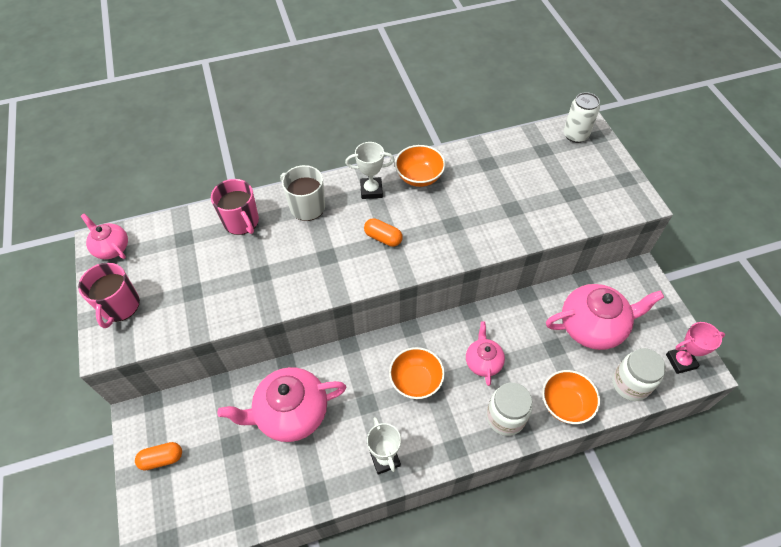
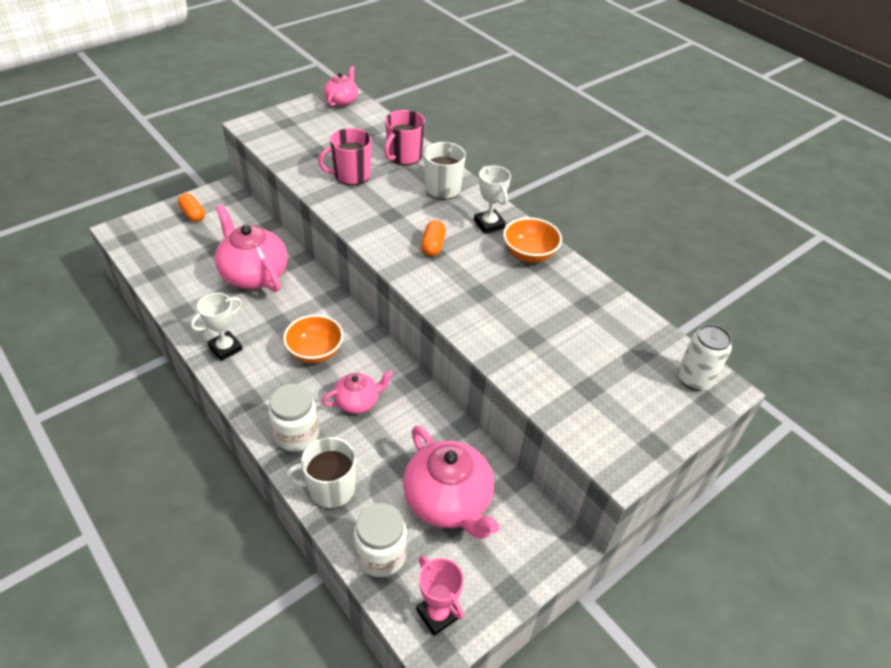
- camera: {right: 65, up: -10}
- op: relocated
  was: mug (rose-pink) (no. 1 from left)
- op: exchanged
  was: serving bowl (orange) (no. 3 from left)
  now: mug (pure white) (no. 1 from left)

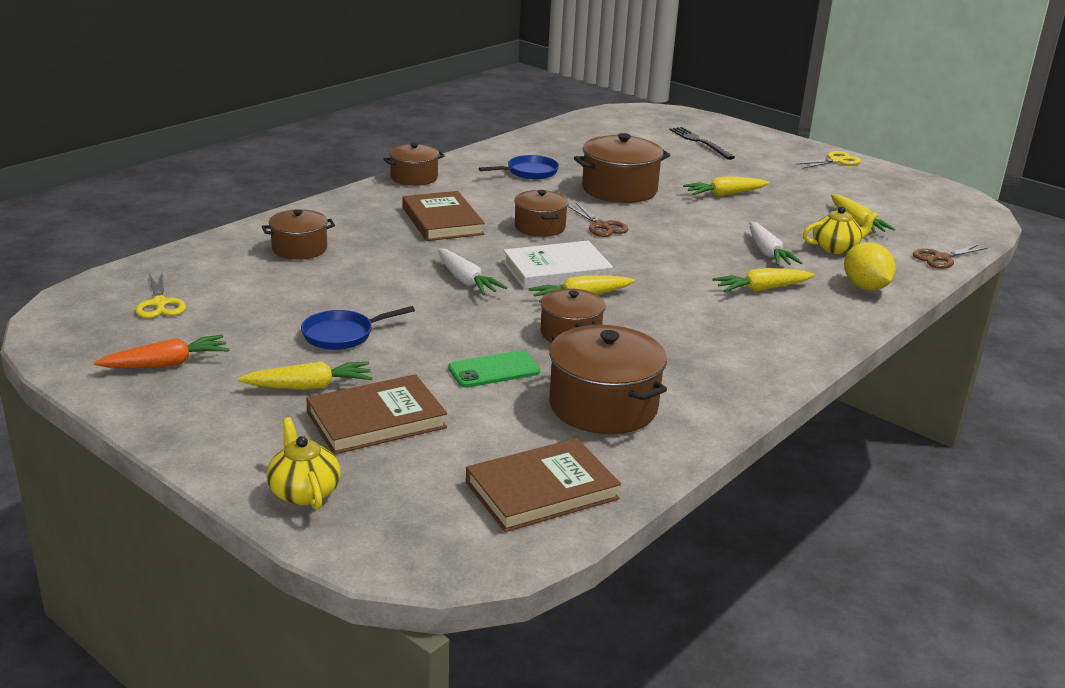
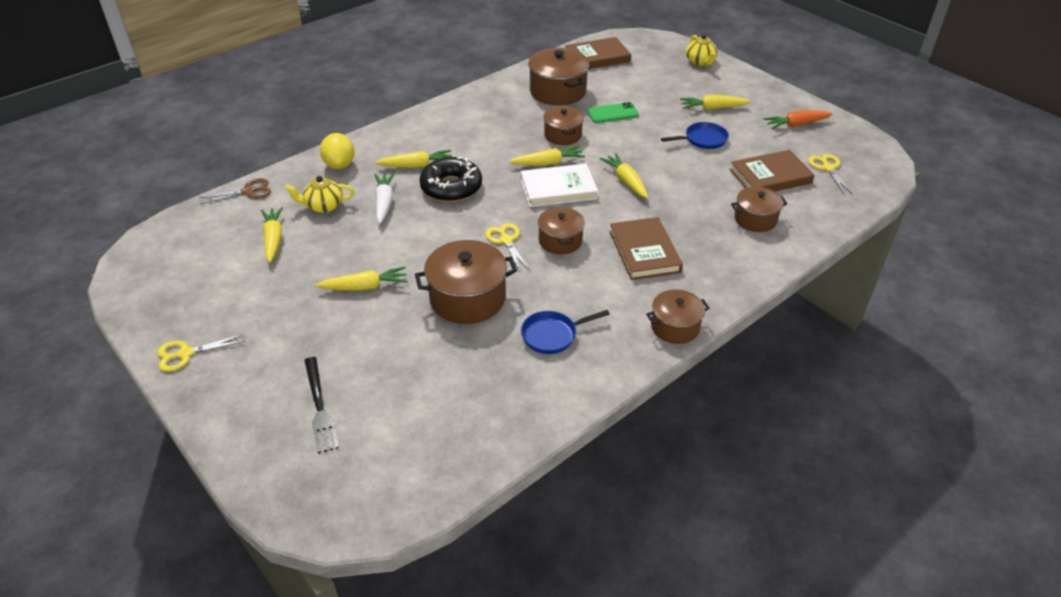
- camera: {right: -170, up: 15}
- op: relocated
  was: hardback (brown) (no. 1 from left in the first image)
  now: hardback (brown) (no. 3 from left)
- op: colour
  was: toy carrot (pure white) (no. 1 from left)
  now: toy carrot (golden) (no. 5 from left)
- op: colour
  was: shears (brown) (no. 1 from left)
  now: shears (golden) (no. 2 from left)
- op: appeared
  now: doughnut (ebony)

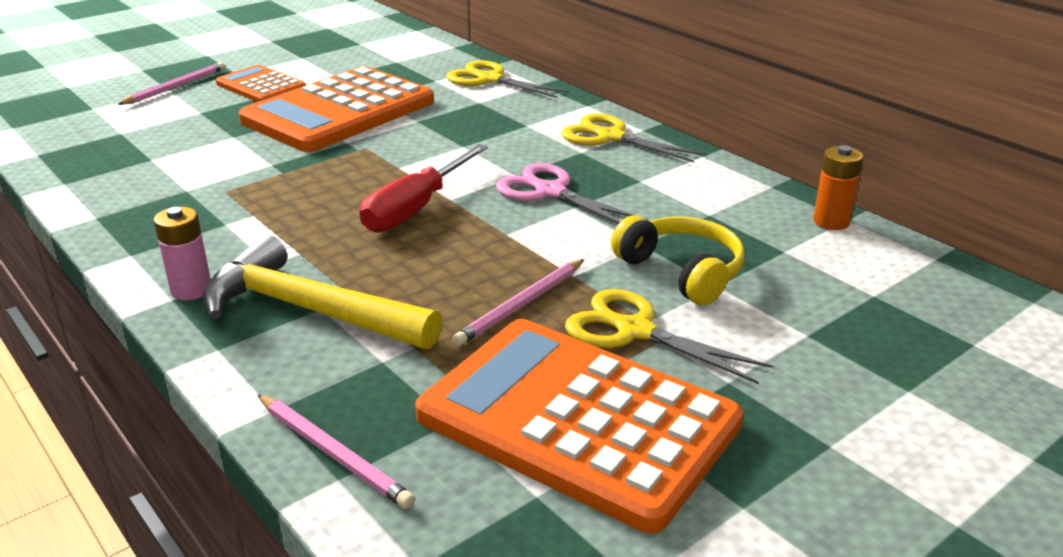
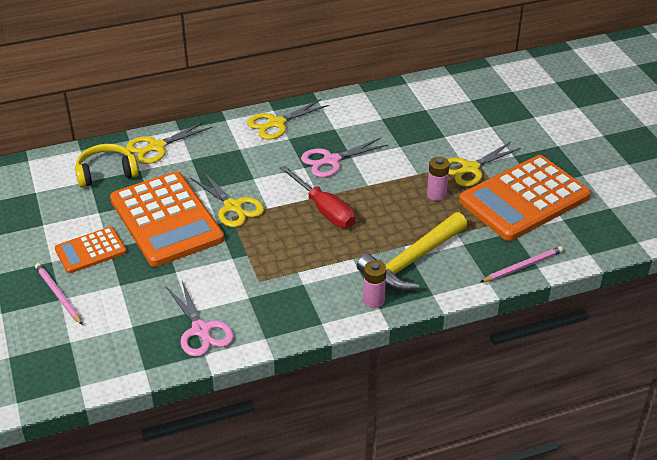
- camera: {right: -70, up: 10}
- op: exchanged
  was: wooden pencil (rose-pink) (no. 3 from left)
  now: battery (rose-pink) (no. 2 from left)
- op: relocated
  was: over-ear headphones (golden)
- op: missing
  was: battery (orange)
- op: appeared
  now: shears (rose-pink) (no. 1 from left)
- op: appeared
  now: shears (golden) (no. 2 from left)

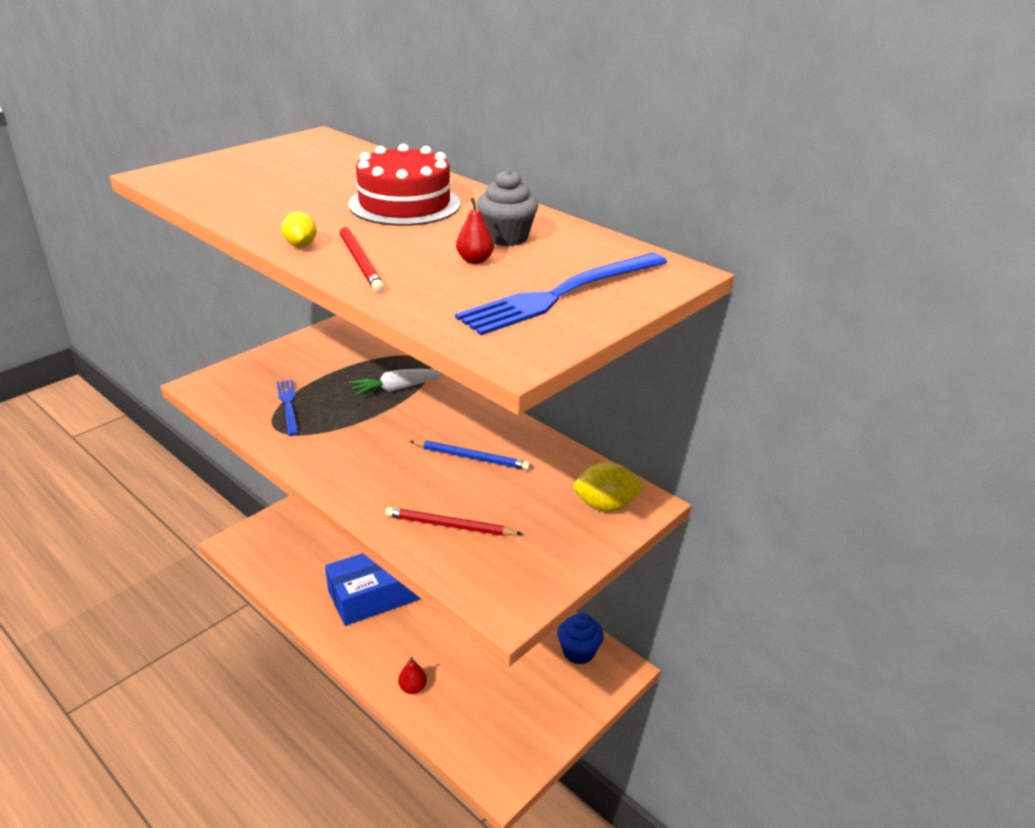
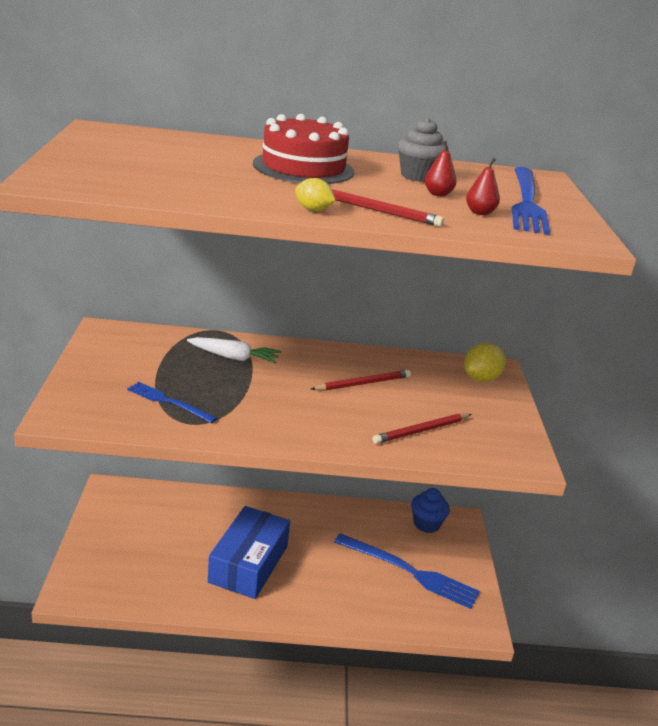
- camera: {right: -45, up: -5}
- op: spun
  was: toy carrot (pure white)
  clockwise: -105
- op: relocated
  was: pear fruit (scarlet) (no. 1 from left in the first image)
  now: pear fruit (scarlet) (no. 2 from left)
- op: colour
  was: wooden pencil (royal blue)
  now: wooden pencil (scarlet) (no. 1 from left)
- op: appeared
  now: dinner fork (royal blue) (no. 2 from left)

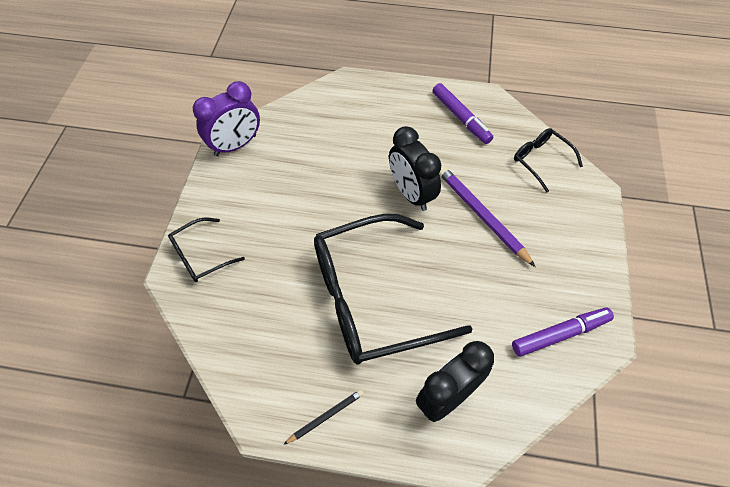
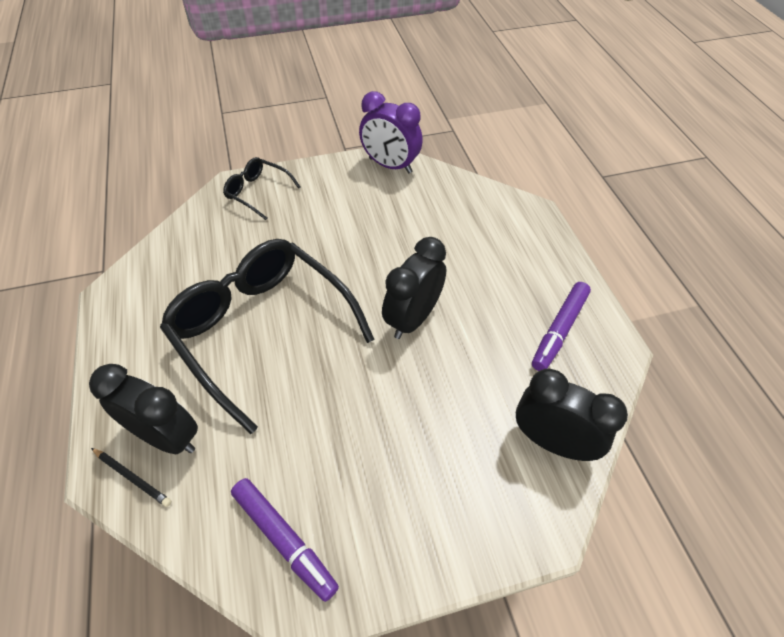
- camera: {right: 65, up: -5}
- op: relocated
  was: wooden pencil (ebony)
- op: missing
  was: wooden pencil (purple)
- op: exchanged
  was: glasses (ebony) (no. 3 from left)
  now: alarm clock (ebony) (no. 3 from left)

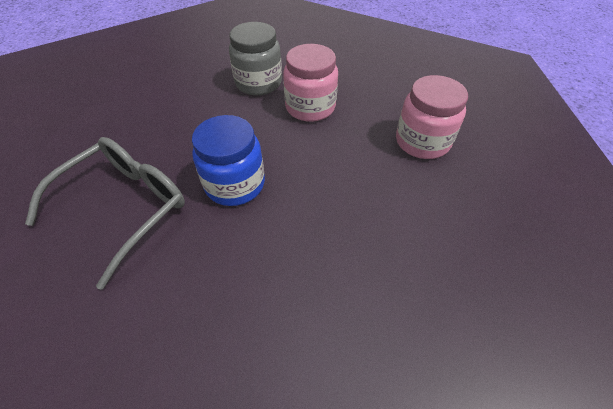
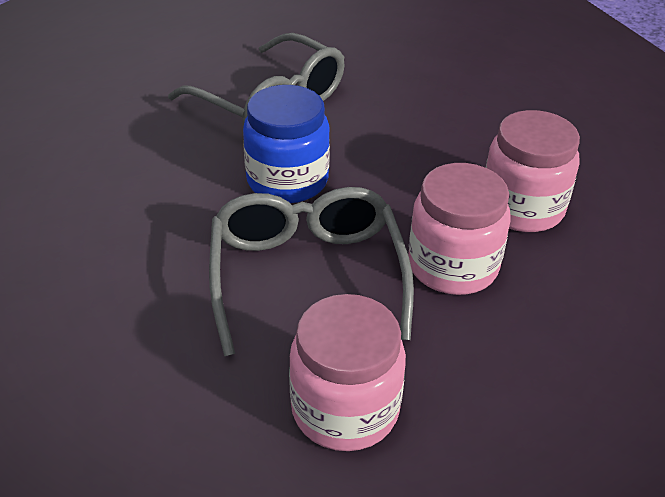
- camera: {right: 95, up: -10}
- op: colour
  was: preserve jar (ash-grey)
  now: preserve jar (rose-pink) (no. 3 from left)
- op: appeared
  now: glasses (ash-grey) (no. 2 from left)

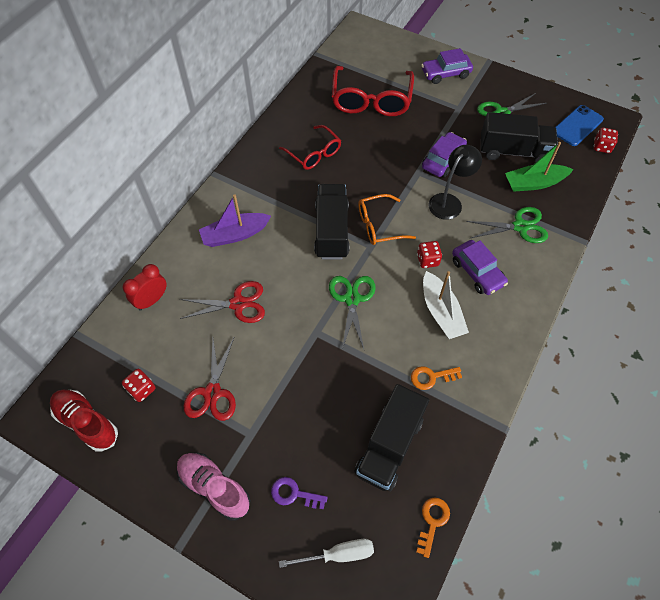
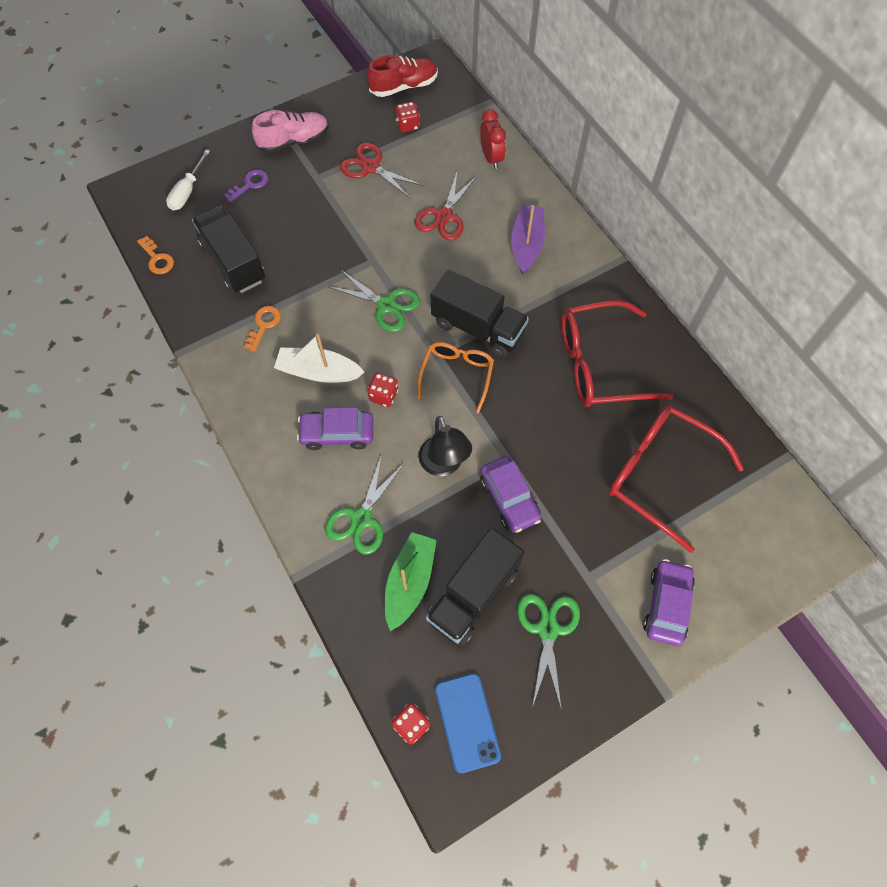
- camera: {right: 120, up: 5}
- op: size
  was: glasses (scarlet) (no. 1 from left)
  ratio: 1.64

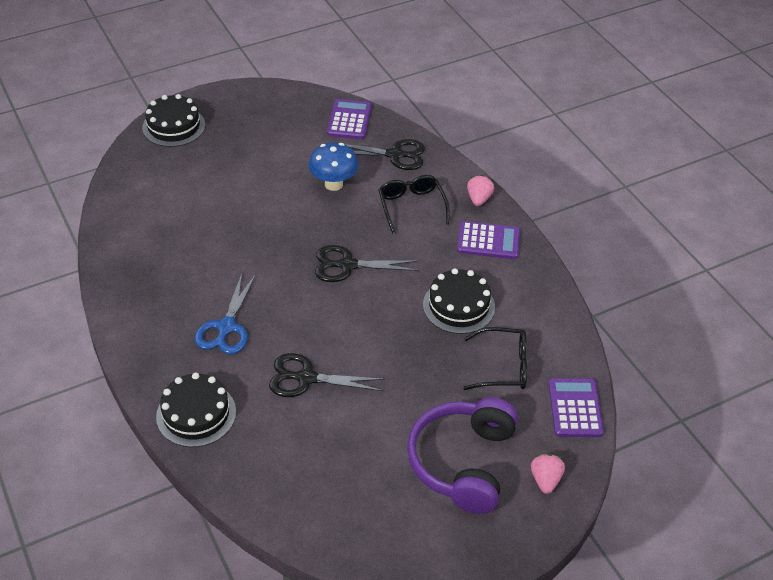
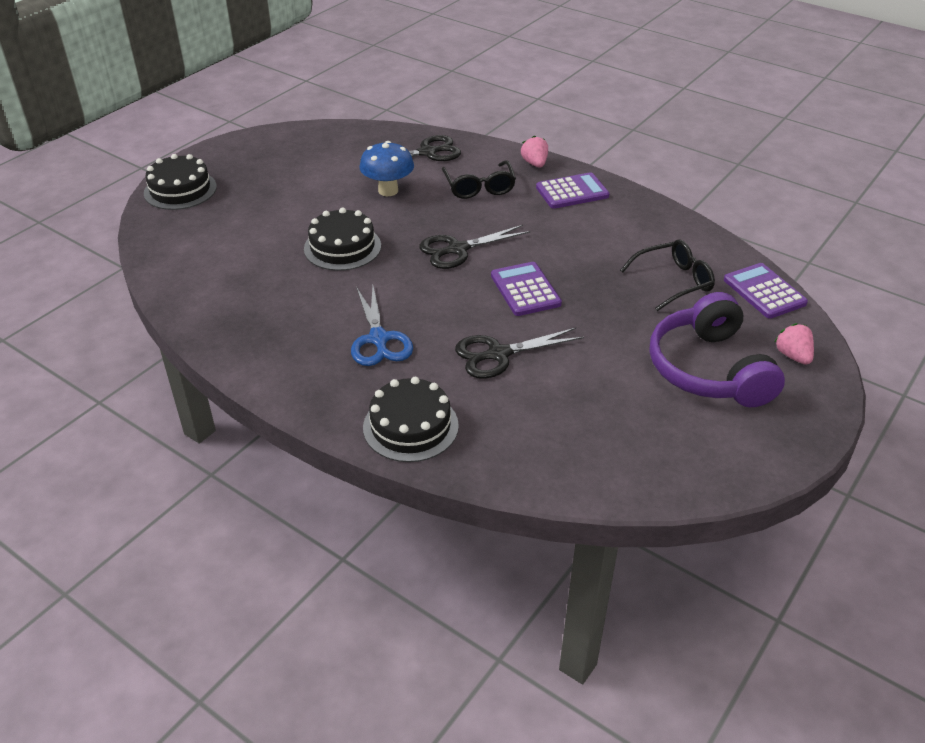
- camera: {right: -25, up: -5}
- op: relocated
  was: calculator (purple) (no. 1 from left)
- op: spun
  was: glasses (ebony) (no. 1 from left)
  clockwise: -150
- op: relocated
  was: gateau (ebony) (no. 3 from left in the first image)
  now: gateau (ebony) (no. 2 from left)

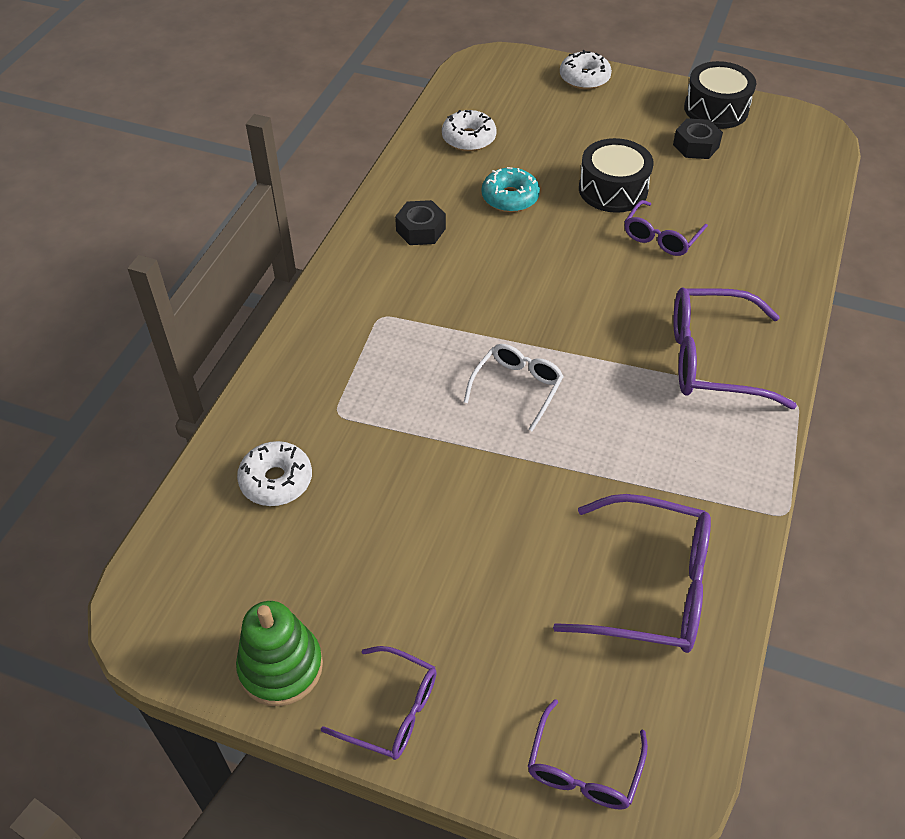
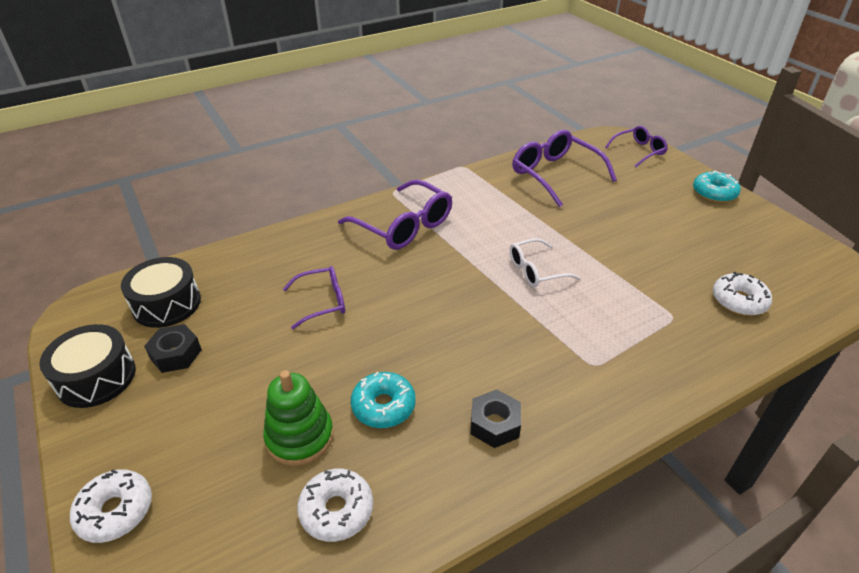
- camera: {right: -140, up: -10}
- op: relocated
  was: stacking rings (leaf-green)
- op: exchanged
  was: glasses (purple) (no. 1 from left)
  now: doughnut (turquoise) (no. 2 from left)
- op: relocated
  was: toy drum (ebony) (no. 1 from left in the first image)
  now: toy drum (ebony) (no. 2 from left)

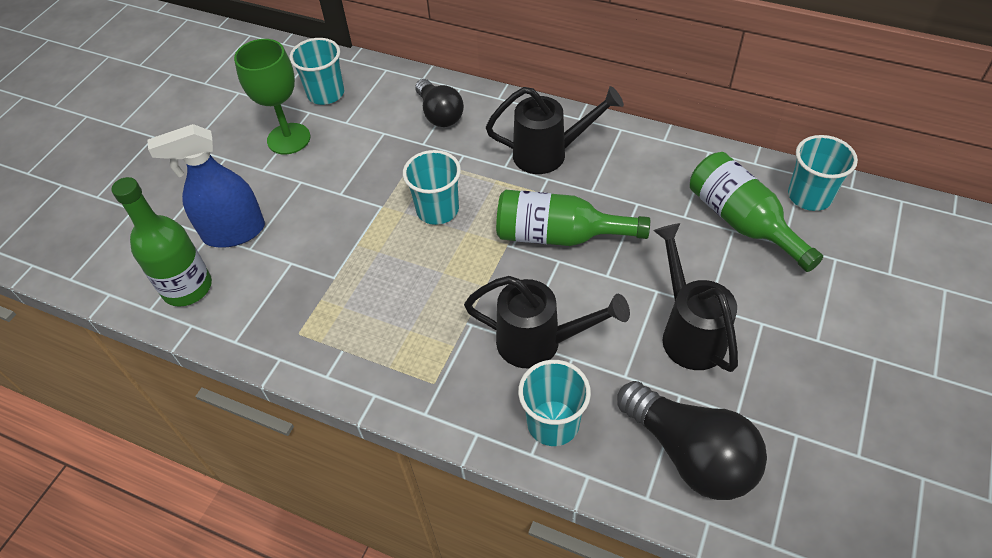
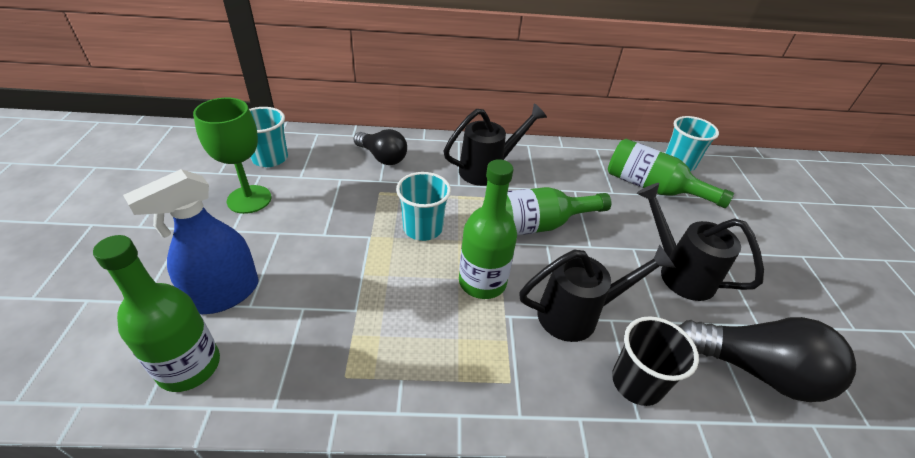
- camera: {right: -30, up: -10}
- op: colour
  was: cup (turquoise) (no. 3 from left)
  now: cup (ebony)
- op: appeared
  now: drink bottle (leaf-green) (no. 2 from left)

